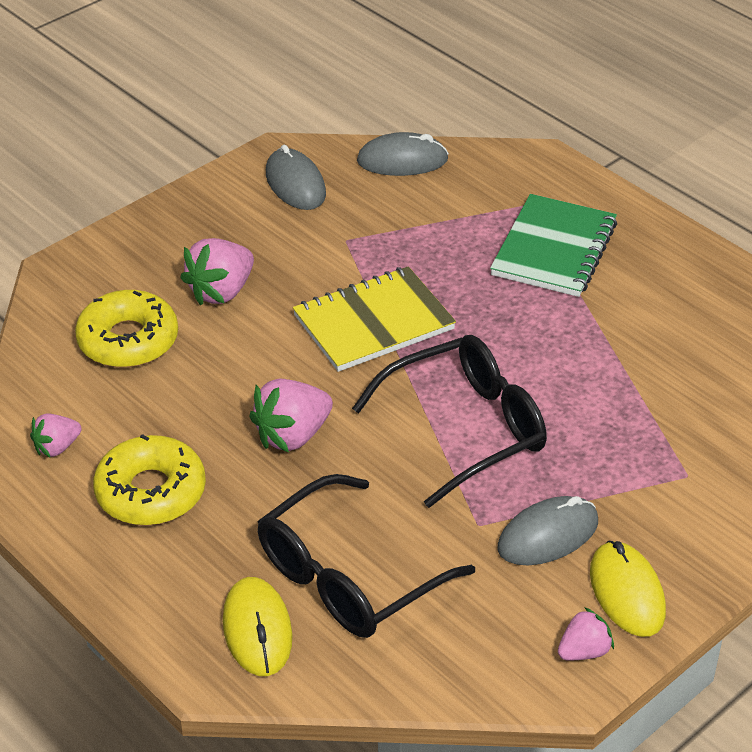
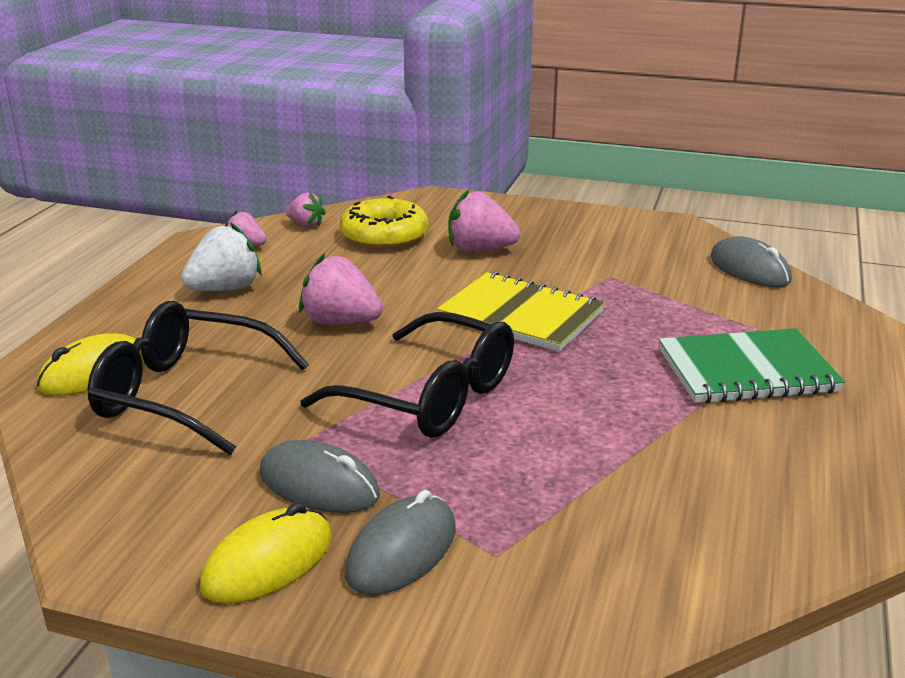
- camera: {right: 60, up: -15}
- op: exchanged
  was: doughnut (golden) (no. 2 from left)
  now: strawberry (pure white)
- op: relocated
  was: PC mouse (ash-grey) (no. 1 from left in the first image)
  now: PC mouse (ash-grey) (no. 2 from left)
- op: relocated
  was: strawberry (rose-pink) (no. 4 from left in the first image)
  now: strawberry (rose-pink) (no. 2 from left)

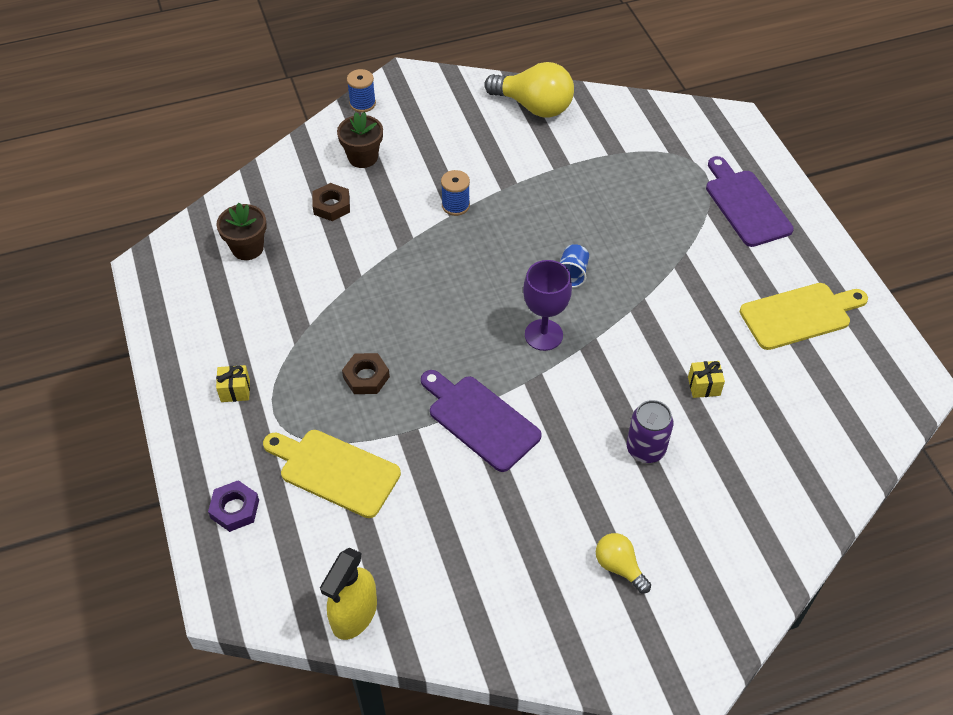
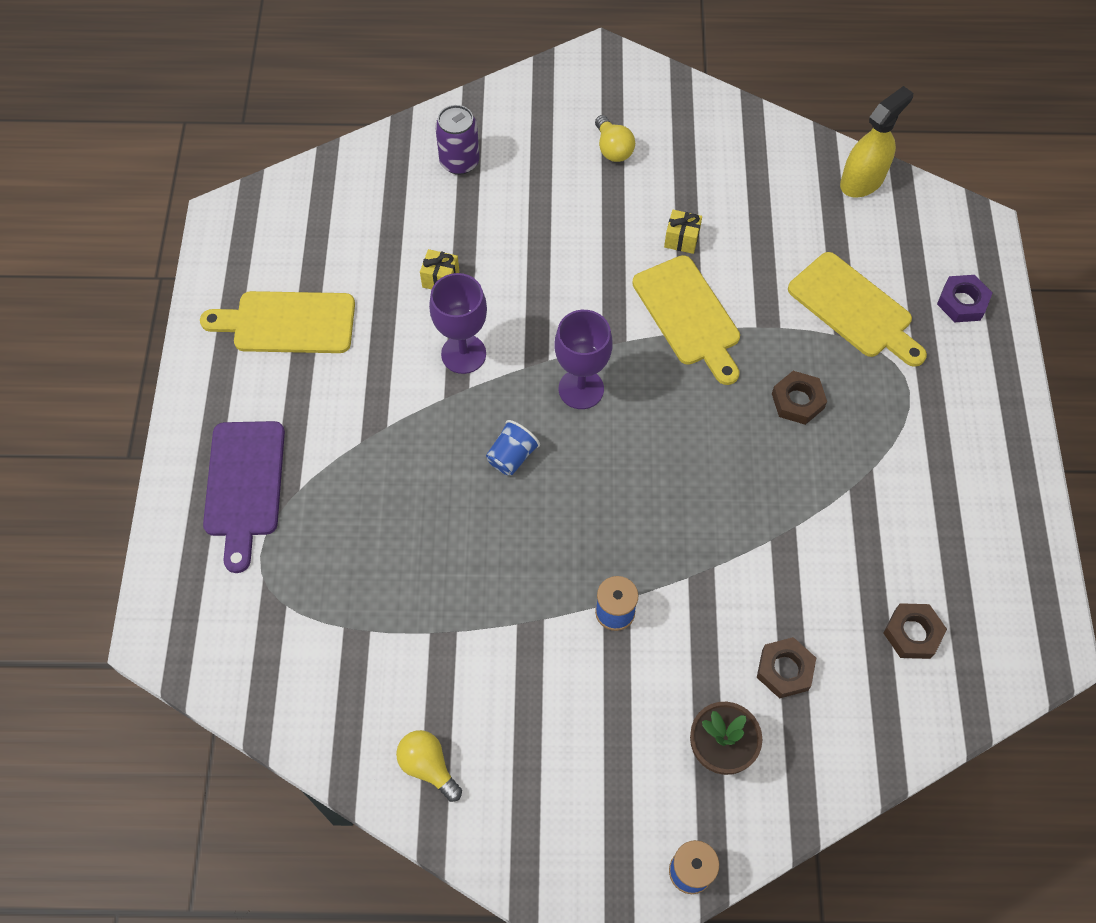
- camera: {right: -160, up: 10}
- op: relocated
  was: wrapped gift (golden) (no. 1 from left in the first image)
  now: wrapped gift (golden) (no. 2 from left)
- op: exchanged
  was: potted plant (brown) (no. 1 from left)
  now: hex nut (brown) (no. 3 from left)
- op: colour
  was: bread board (purple) (no. 1 from left)
  now: bread board (golden) (no. 2 from left)
- op: size
  was: lightbulb (golden) (no. 1 from left)
  ratio: 0.53
- op: relocated
  was: soda can (purple)
- op: appeared
  now: goblet (purple) (no. 1 from left)

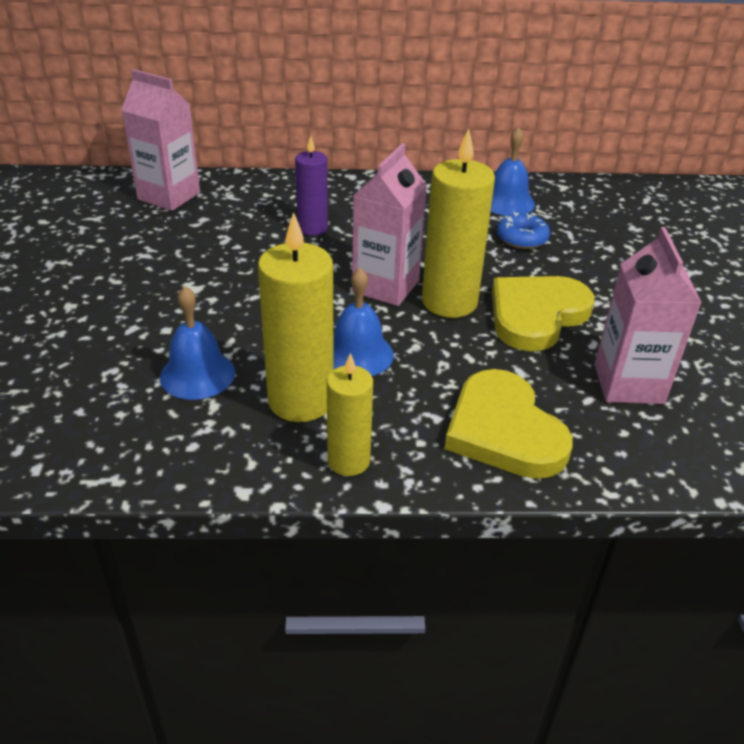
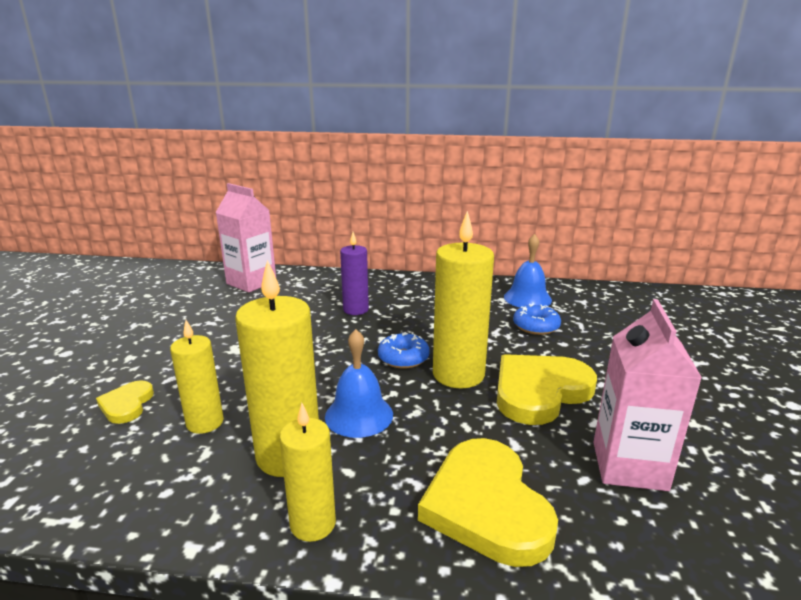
- camera: {right: 10, up: -15}
- op: exchanged
  was: hand bell (royal blue) (no. 1 from left)
  now: candle (golden) (no. 1 from left)
- op: exchanged
  was: milk carton (rose-pink) (no. 2 from left)
  now: doughnut (royal blue) (no. 1 from left)
- op: appeared
  now: heart (golden) (no. 1 from left)

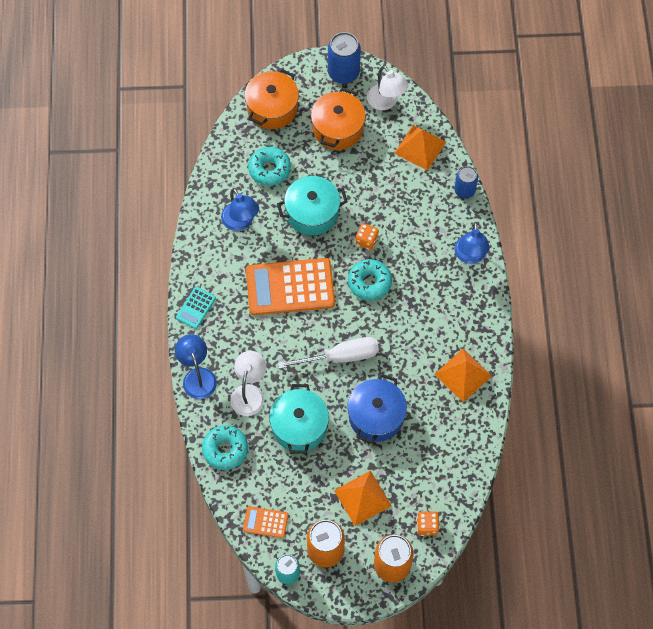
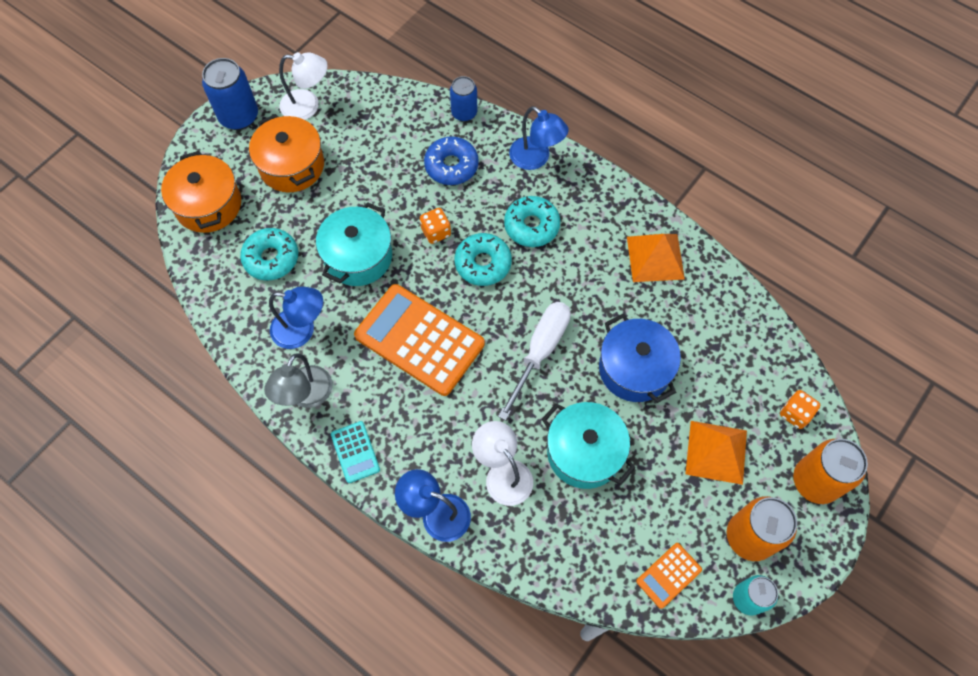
- camera: {right: -50, up: 0}
- op: relocated
  was: doughnut (turquoise) (no. 1 from left in the first image)
  now: doughnut (turquoise) (no. 3 from left)
- op: spun
  was: calculator (orange) (no. 2 from left in the first image)
  clockwise: 90
- op: missing
  was: solid pyramid (orange) (no. 2 from left)
- op: appeared
  now: desk lamp (ash-grey)
- op: appeared
  now: doughnut (royal blue)

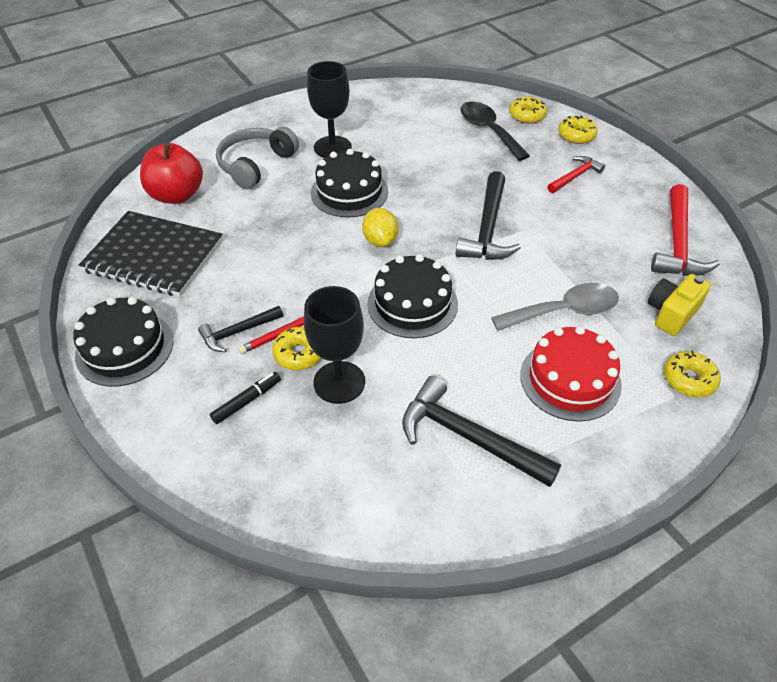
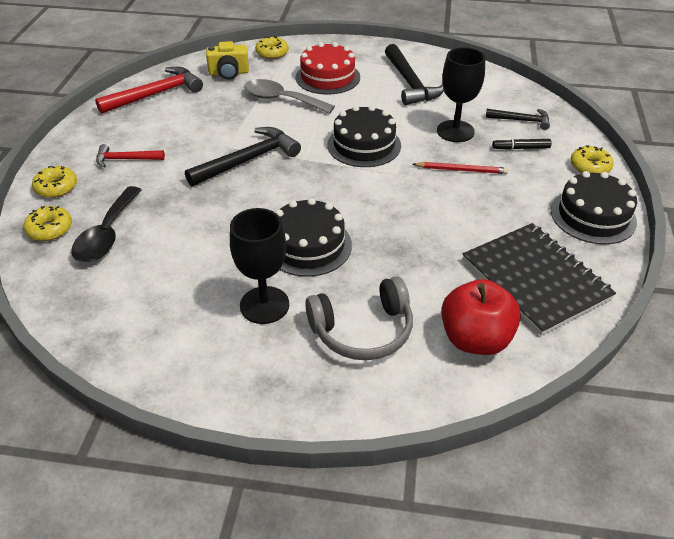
- camera: {right: -140, up: -5}
- op: relocated
  was: hammer (ebony) (no. 1 from left in the first image)
  now: hammer (ebony) (no. 3 from left)
- op: relocated
  was: doughnut (golden) (no. 1 from left in the first image)
  now: doughnut (golden) (no. 4 from left)
- op: missing
  was: citrus fruit (golden)

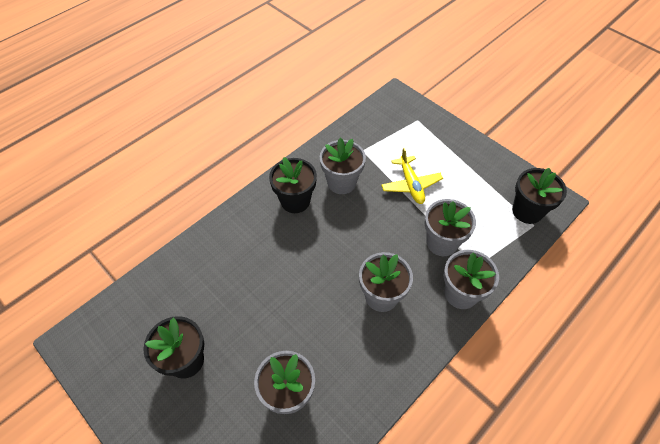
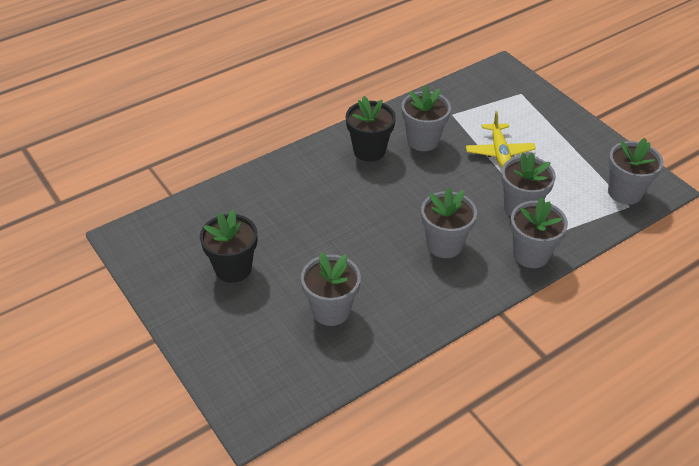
- camera: {right: 10, up: -10}
- op: colour
  was: potted plant (ebony) (no. 3 from left)
  now: potted plant (ash-grey) (no. 6 from left)

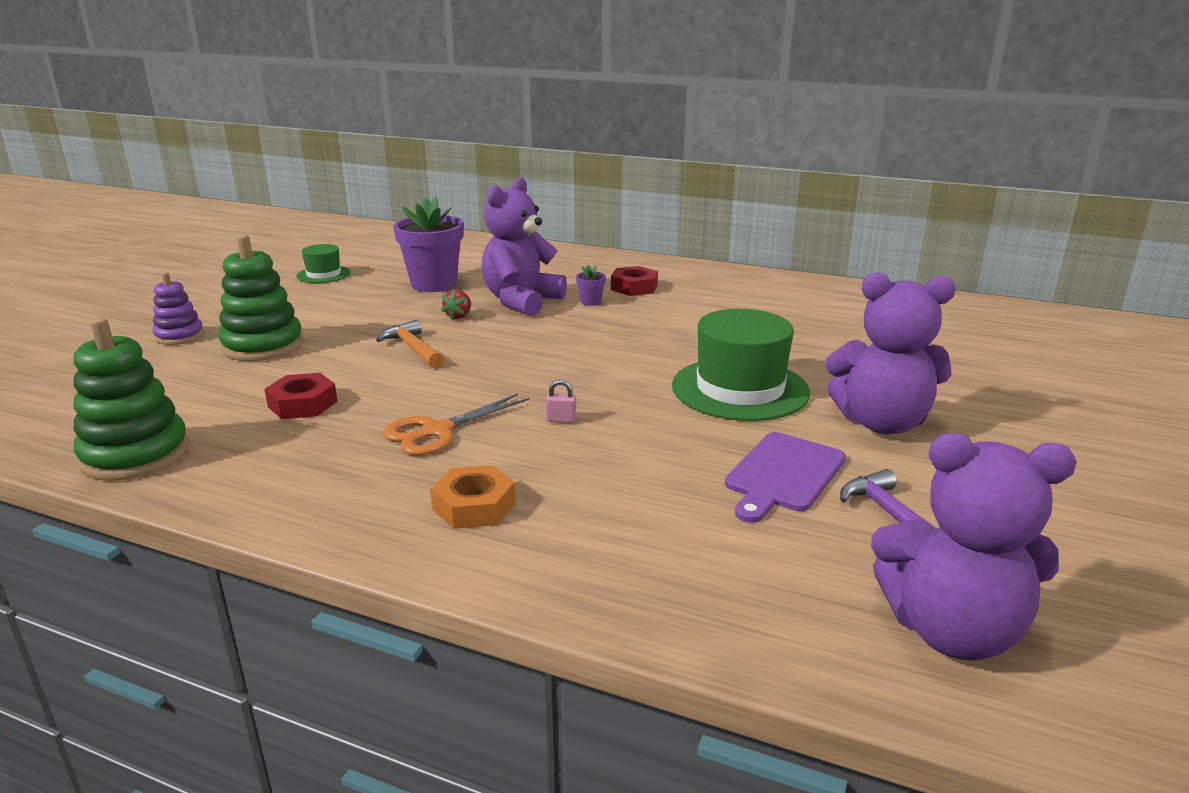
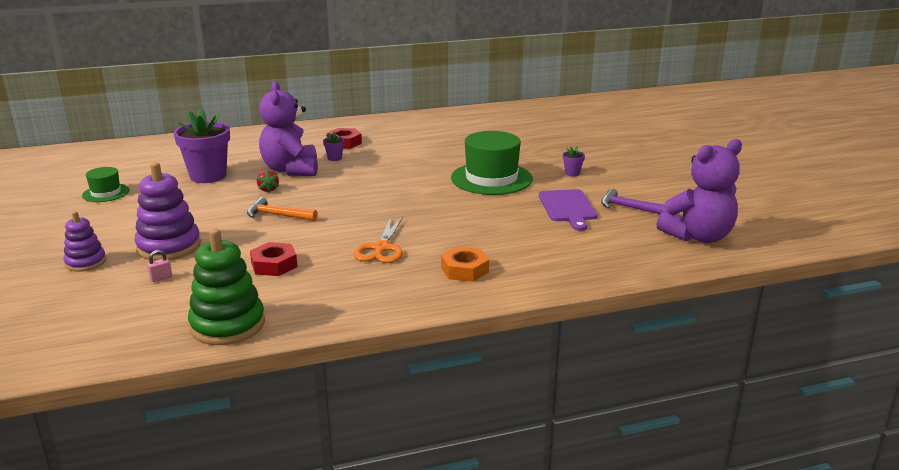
- camera: {right: -40, up: 0}
- op: colour
  was: stacking rings (leaf-green) (no. 2 from left)
  now: stacking rings (purple) (no. 2 from left)
- op: relocated
  was: small lock (rose-pink)
- op: exchanged
  was: teddy bear (purple) (no. 2 from left)
  now: potted plant (purple) (no. 3 from left)

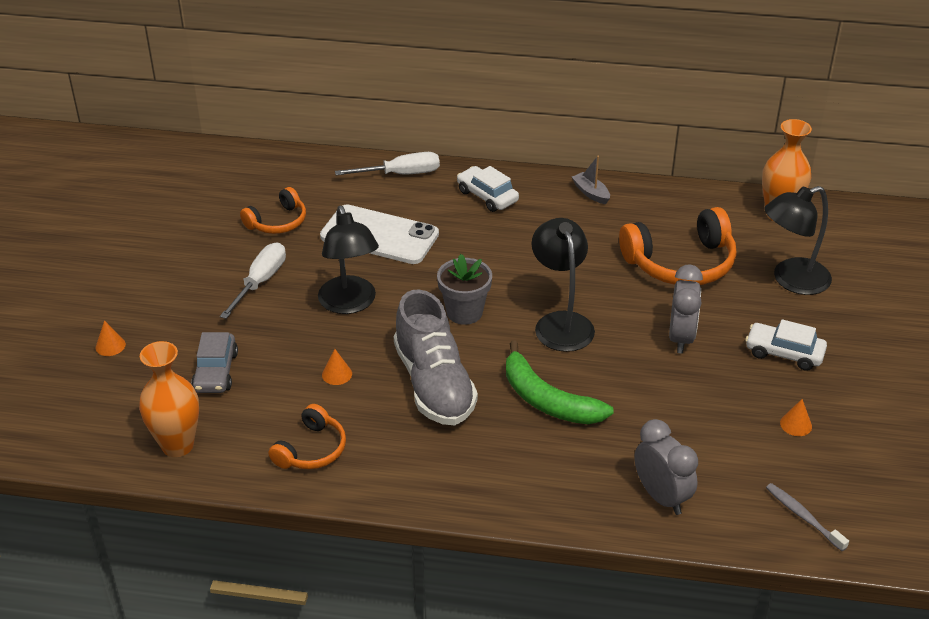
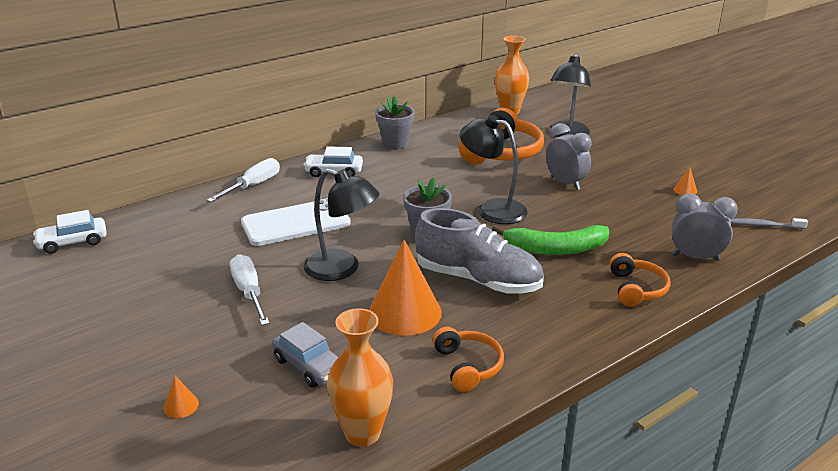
- camera: {right: -45, up: -10}
- op: relocated
  was: over-ear headphones (orange) (no. 1 from left in the first image)
  now: over-ear headphones (orange) (no. 3 from left)
- op: size
  was: cone shape (orange) (no. 2 from left)
  ratio: 2.49
- op: exchanged
  was: sailboat (ash-grey)
  now: potted plant (ash-grey) (no. 1 from left)
- op: relocated
  was: automobile (pure white) (no. 2 from left in the first image)
  now: automobile (pure white) (no. 1 from left)

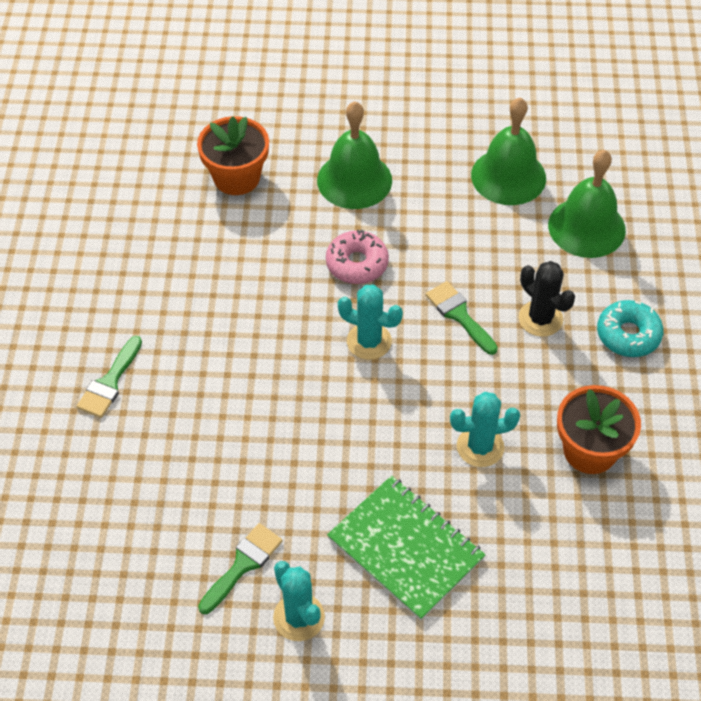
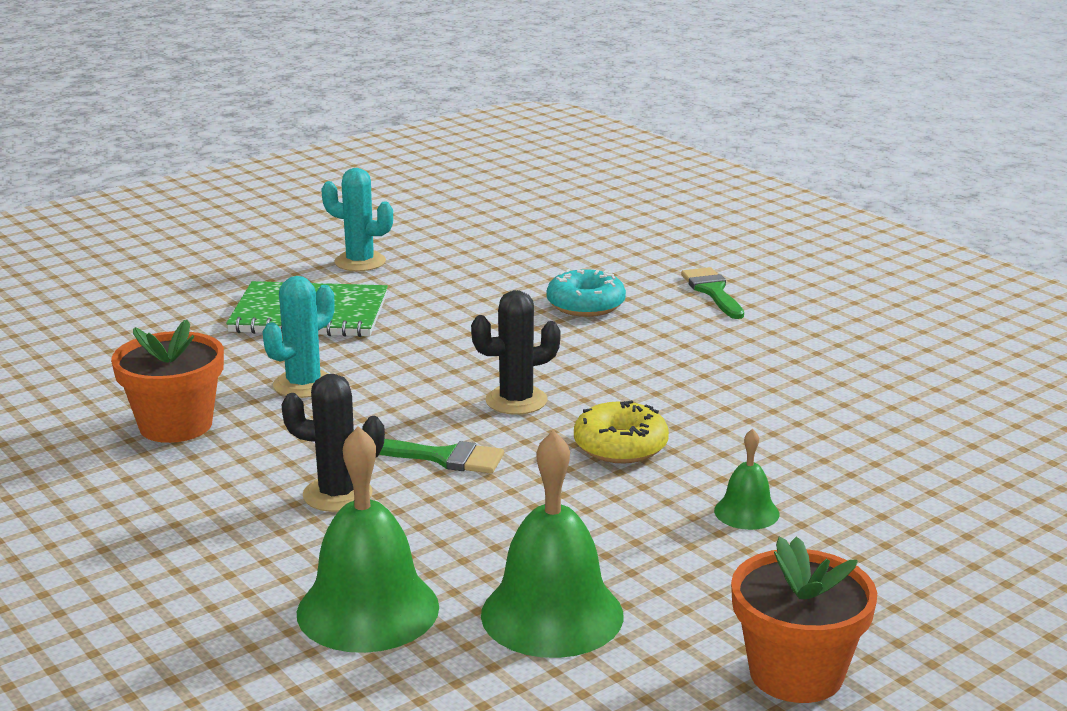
- camera: {right: 140, up: -30}
- op: relocated
  was: potted plant (orange) (no. 1 from left in the first image)
  now: potted plant (orange) (no. 2 from left)
- op: missing
  was: paintbrush (leaf-green) (no. 2 from left)
- op: size
  was: hand bell (leaf-green) (no. 1 from left in the first image)
  ratio: 0.51
- op: colour
  was: doughnut (rose-pink)
  now: doughnut (golden)
- op: colour
  was: cactus (turquoise) (no. 2 from left)
  now: cactus (ebony) (no. 2 from left)
- op: relocated
  was: doughnut (turquoise)

